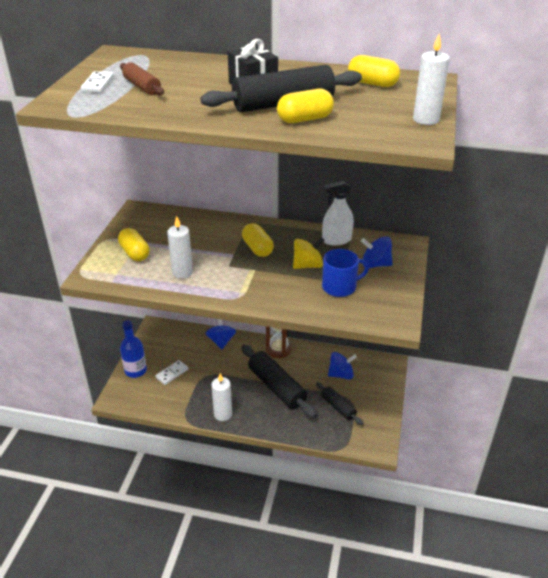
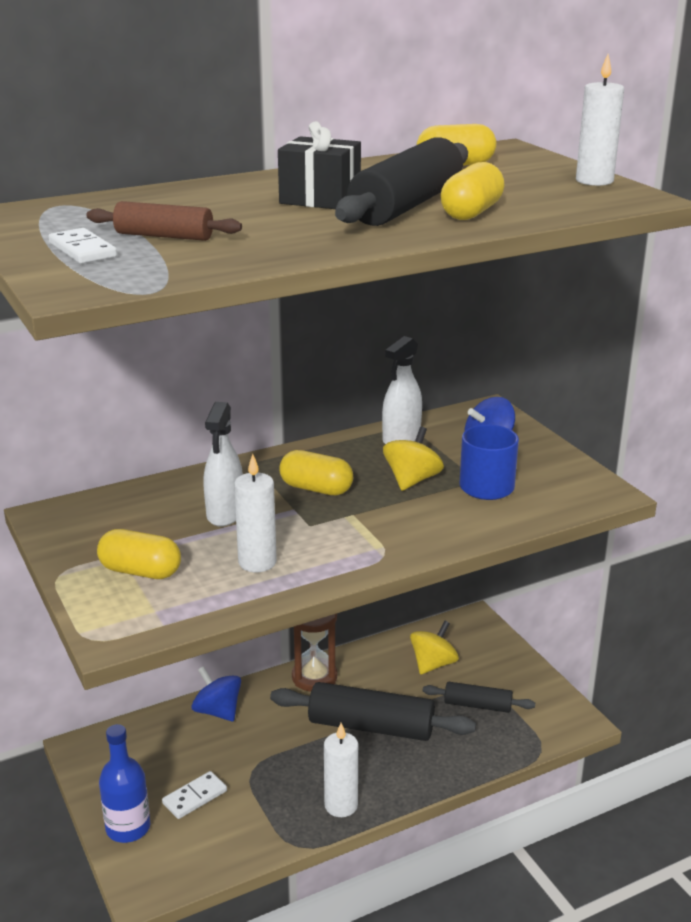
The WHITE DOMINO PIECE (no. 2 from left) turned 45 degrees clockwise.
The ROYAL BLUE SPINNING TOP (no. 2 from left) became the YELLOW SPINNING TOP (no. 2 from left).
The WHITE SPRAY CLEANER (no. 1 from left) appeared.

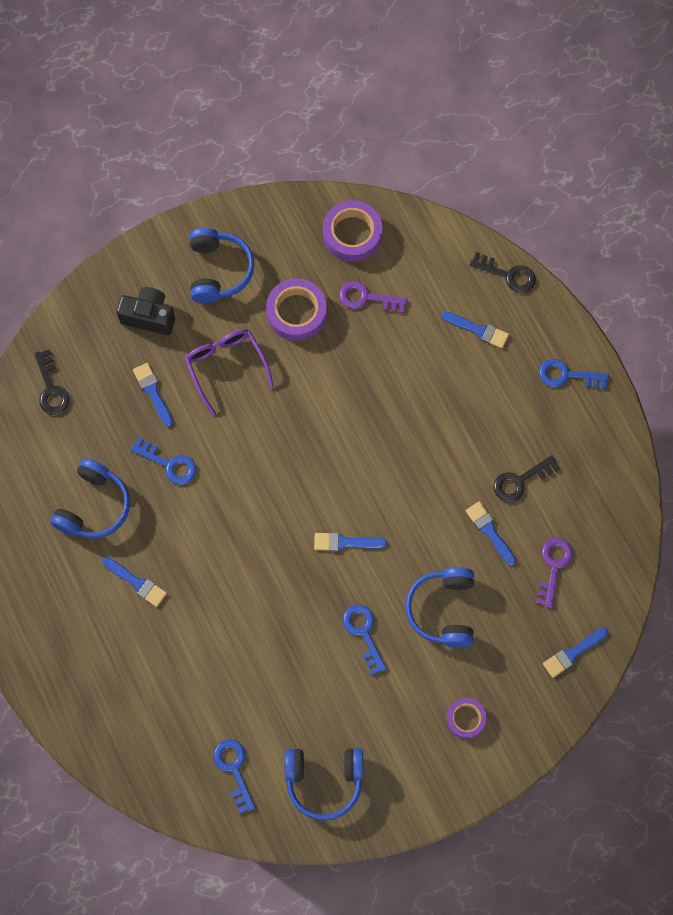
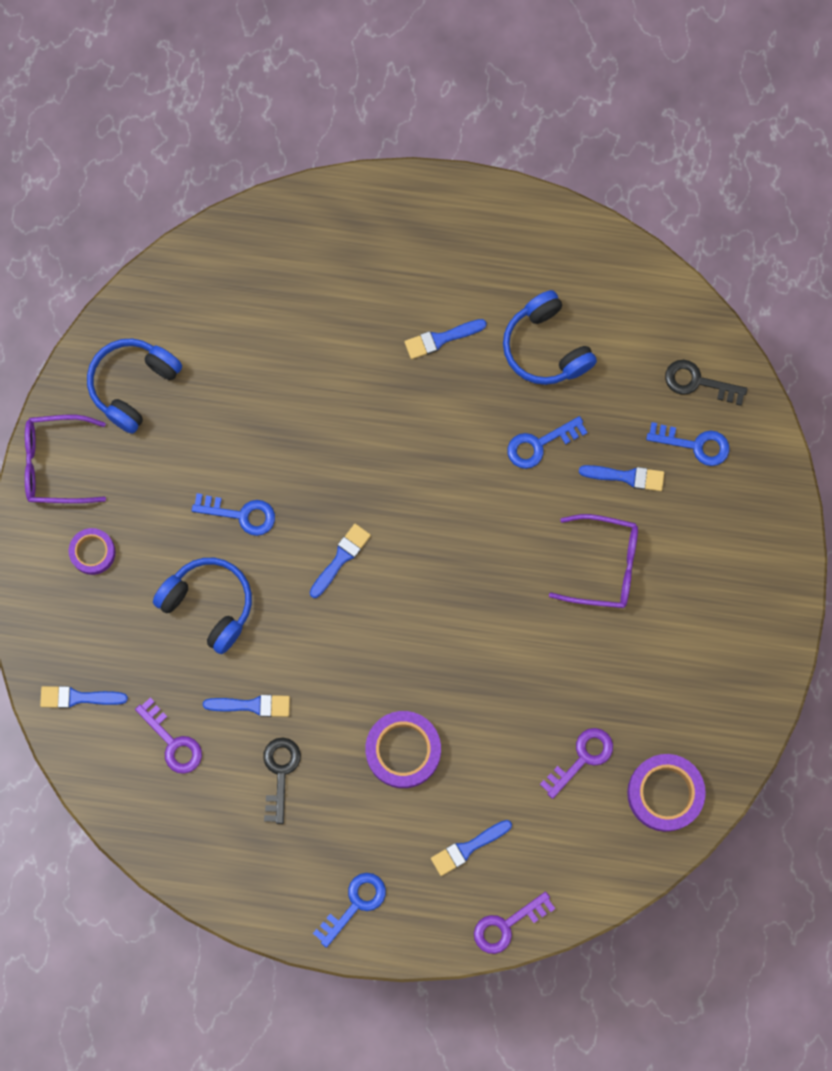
The EBONY COMPACT CAMERA disappeared.
The ROYAL BLUE HEADSET (no. 2 from left) disappeared.
The ROYAL BLUE KEY (no. 2 from left in the first image) moved.
The PURPLE ROLL OF TAPE (no. 1 from left in the first image) moved.
The EBONY KEY (no. 2 from left) became the PURPLE KEY (no. 2 from left).
The ROYAL BLUE BRUSH (no. 6 from left in the first image) turned 90 degrees counterclockwise.
The PURPLE SPECTACLES (no. 1 from left) appeared.

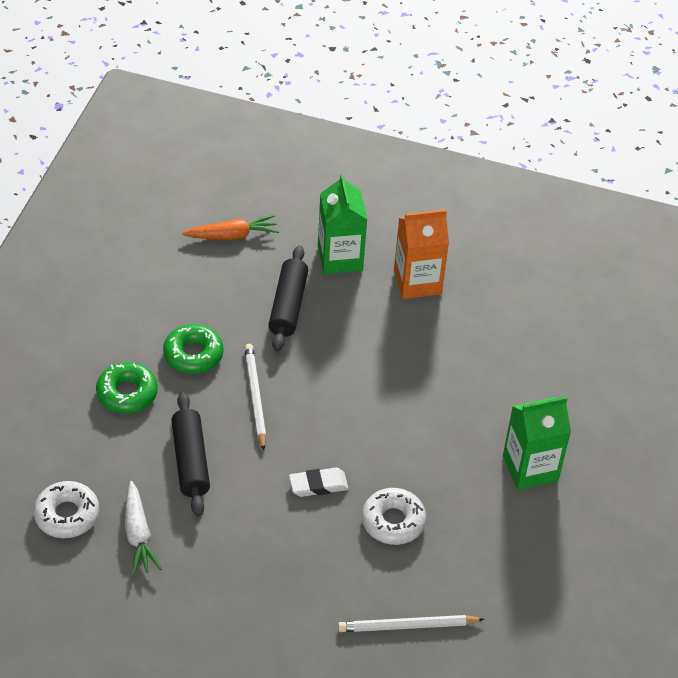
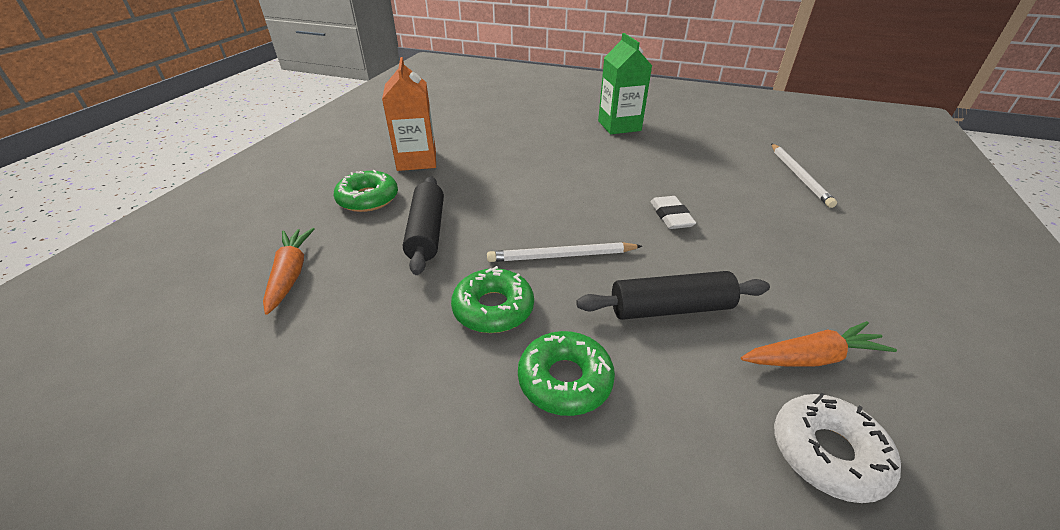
The WHITE ROOT VEGETABLE became the ORANGE ROOT VEGETABLE (no. 2 from left).
The EBONY DOUGH ROLLER (no. 2 from left in the first image) turned 75 degrees clockwise.
The GREEN CARTON (no. 1 from left) was replaced by the GREEN GLAZED DONUT (no. 1 from left).
The WHITE GLAZED DONUT (no. 2 from left) disappeared.

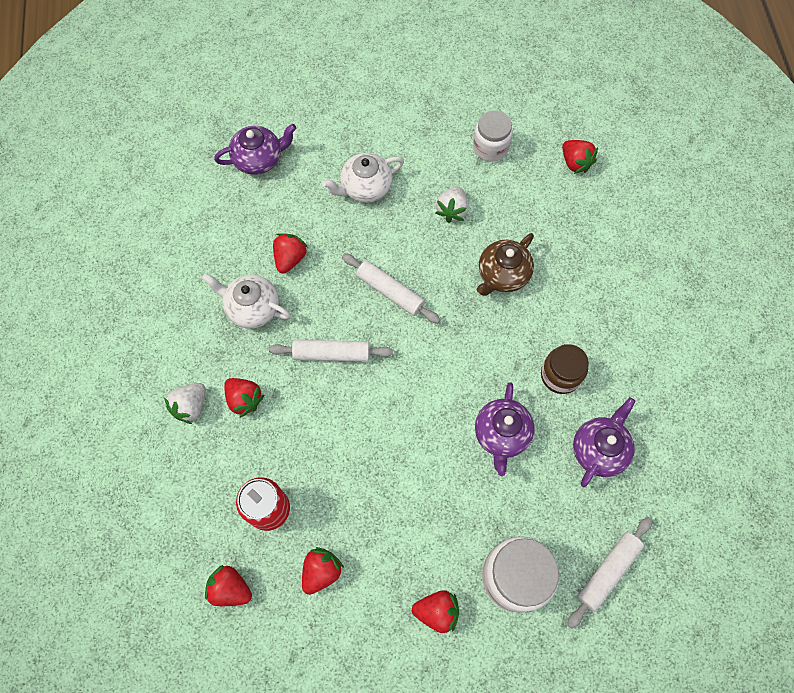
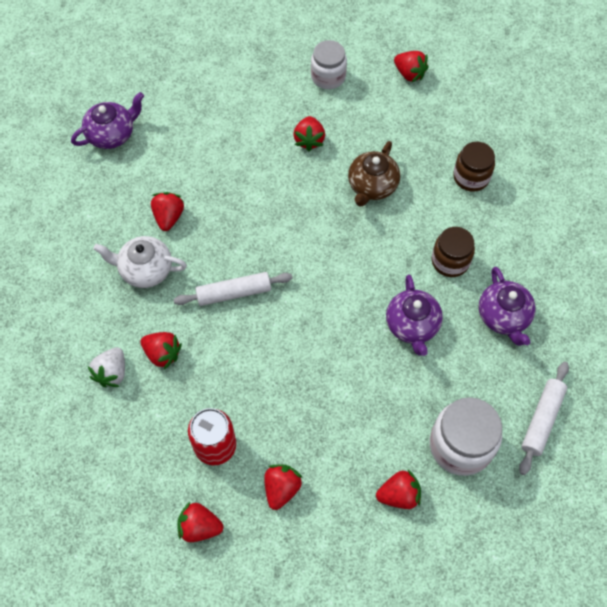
The WHITE TEA POT (no. 2 from left) disappeared.
The WHITE DOUGH ROLLER (no. 2 from left) disappeared.
The WHITE STRAWBERRY (no. 2 from left) became the SCARLET STRAWBERRY (no. 5 from left).
The PURPLE TEA POT (no. 3 from left) turned 150 degrees clockwise.
The BROWN JAM JAR (no. 2 from left) appeared.

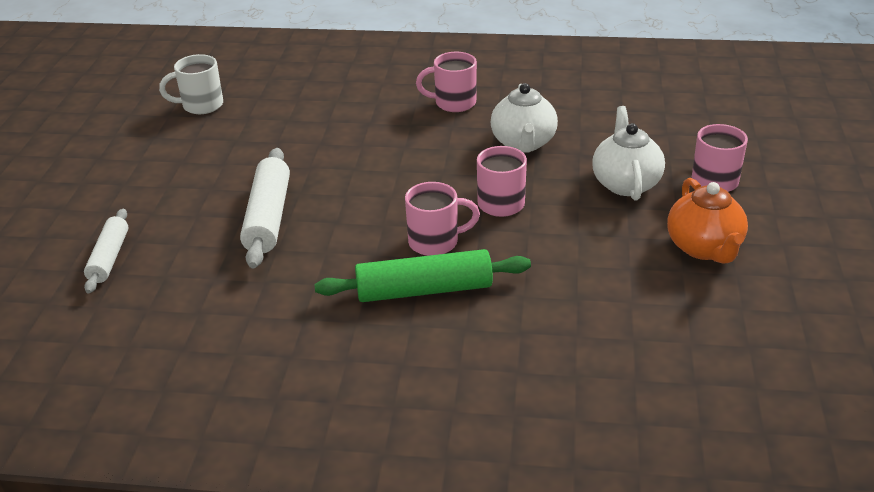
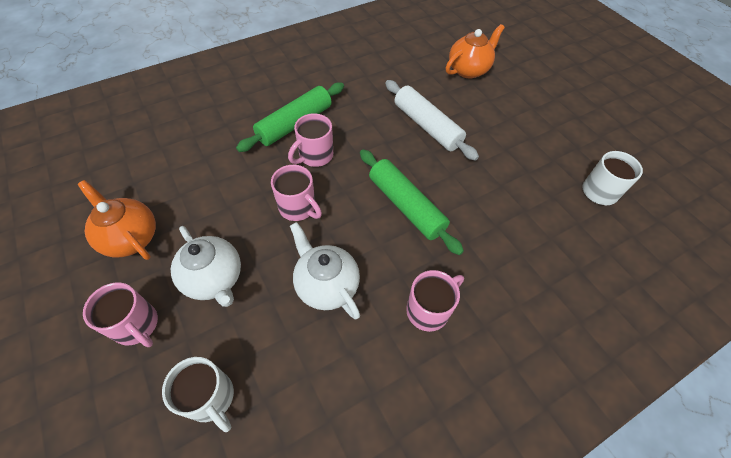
The WHITE DOUGH ROLLER (no. 1 from left) was replaced by the ORANGE TEA POT (no. 2 from left).
The WHITE COFFEE MUG (no. 1 from left) appeared.
The GREEN DOUGH ROLLER (no. 2 from left) appeared.

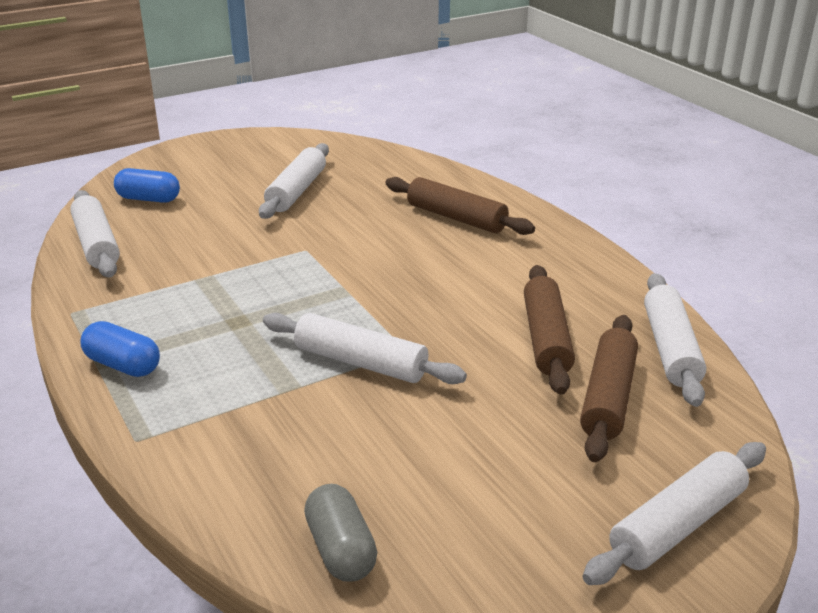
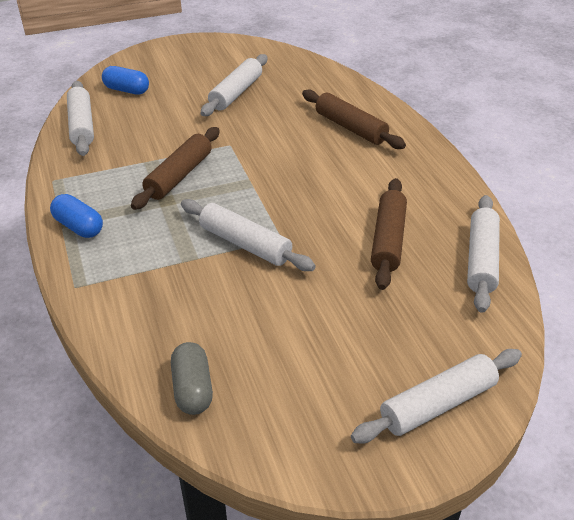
The BROWN DOUGH ROLLER (no. 3 from left in the first image) moved.

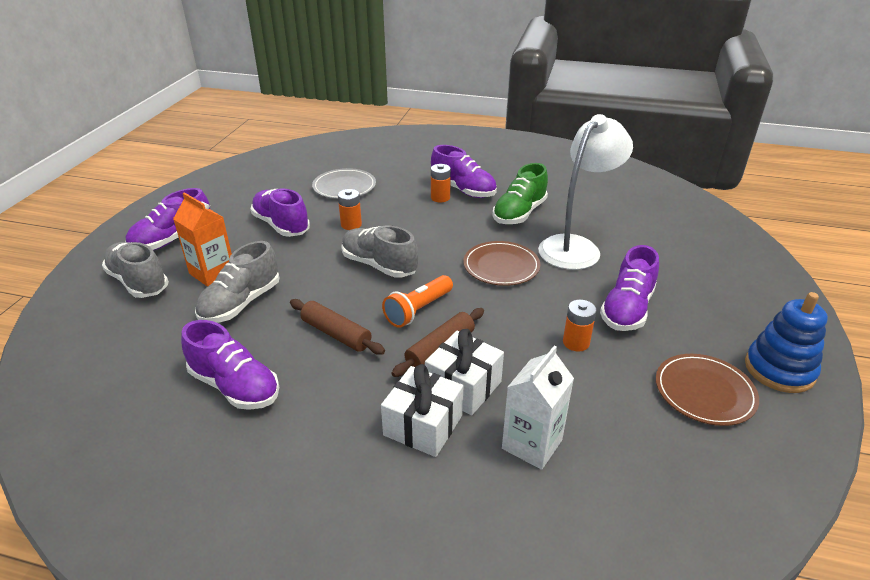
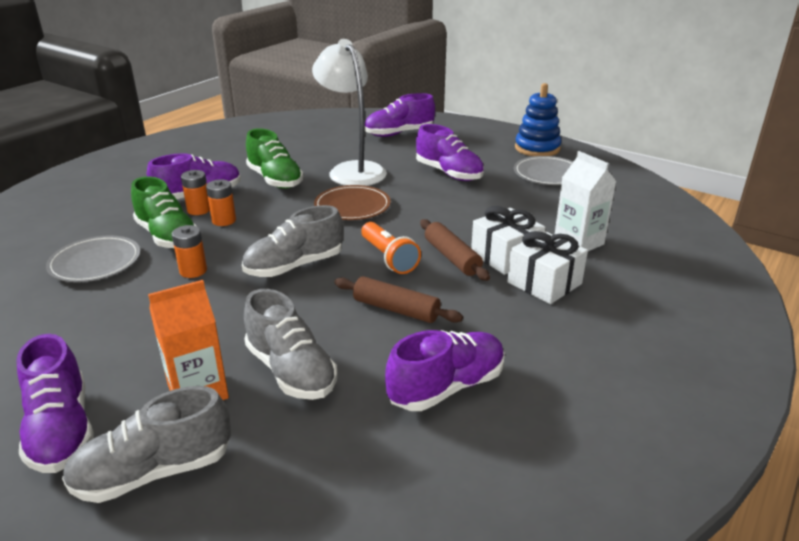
The PURPLE SNEAKER (no. 3 from left) moved.
The BROWN DOUGH ROLLER (no. 1 from left) turned 60 degrees clockwise.
The ORANGE BATTERY (no. 3 from left) moved.
The BROWN DINNER PLATE (no. 2 from left) became the GRAY DINNER PLATE (no. 2 from left).
The GREEN SNEAKER (no. 1 from left) appeared.

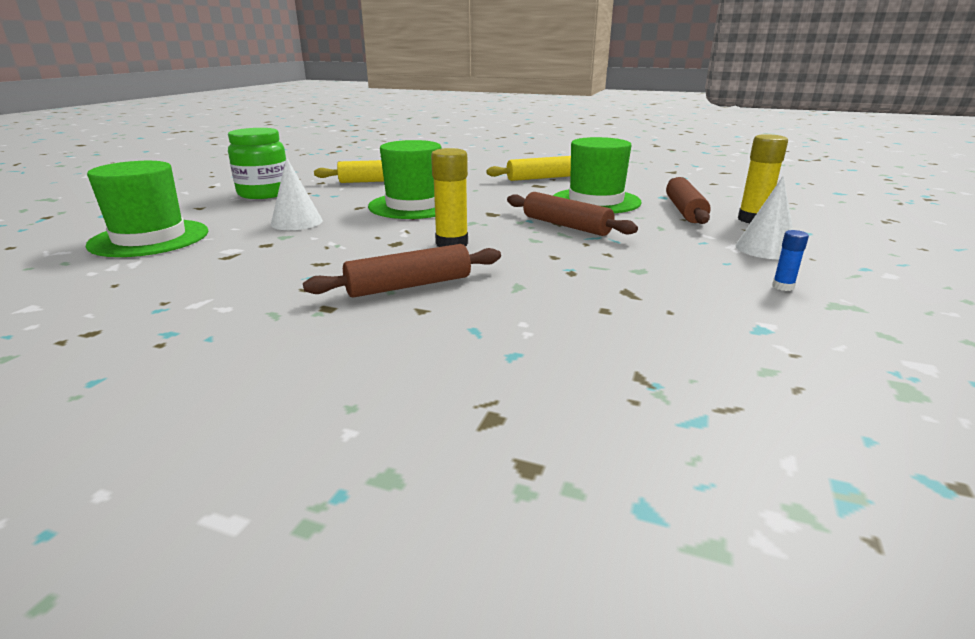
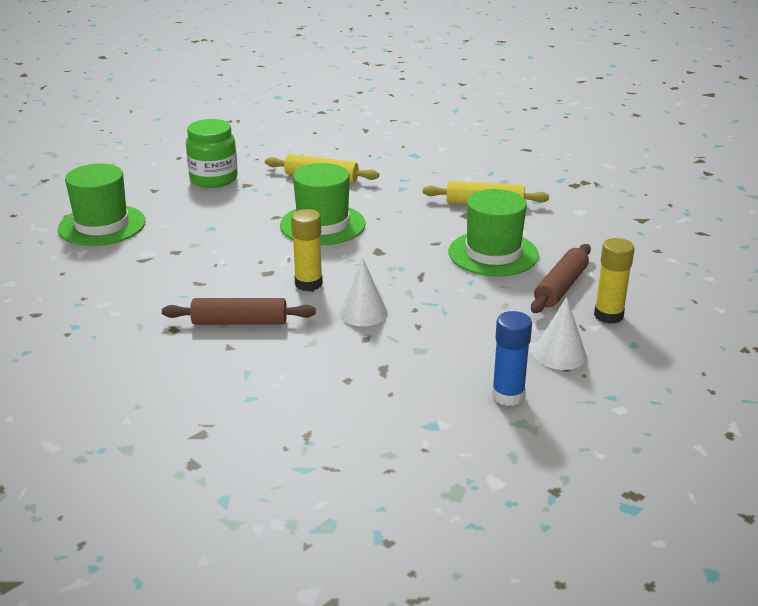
The WHITE SOLID CONE (no. 1 from left) moved.
The BROWN DOUGH ROLLER (no. 2 from left) disappeared.
The ROYAL BLUE GLUE STICK changed to 1.93 times the size.

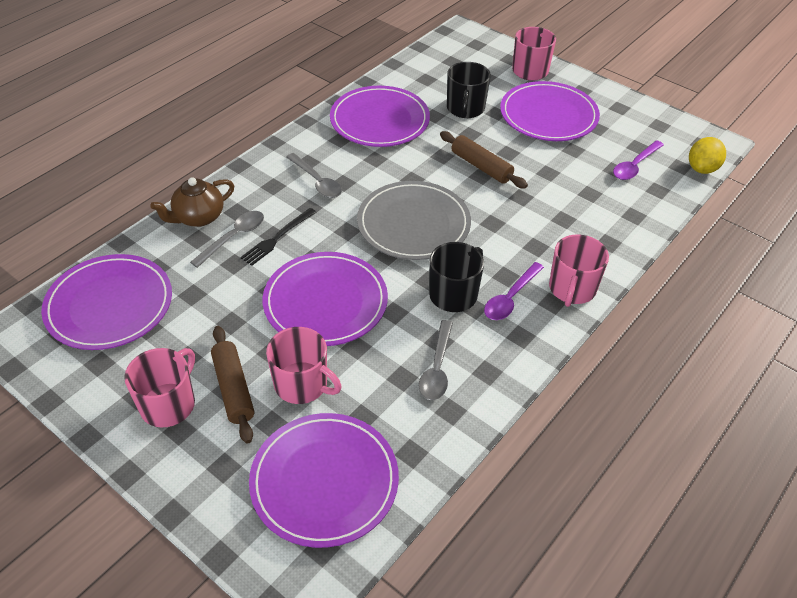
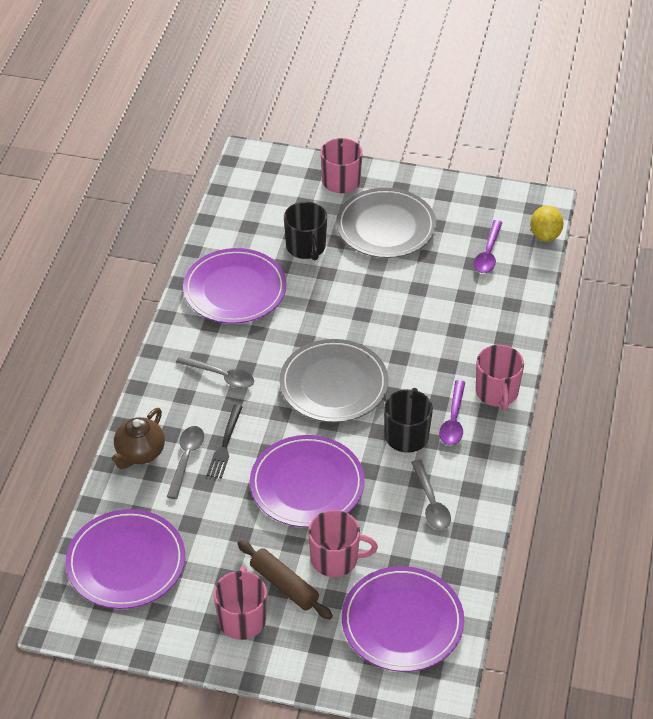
The BROWN DOUGH ROLLER (no. 2 from left) disappeared.
The PURPLE DINNER PLATE (no. 5 from left) became the GRAY DINNER PLATE (no. 2 from left).

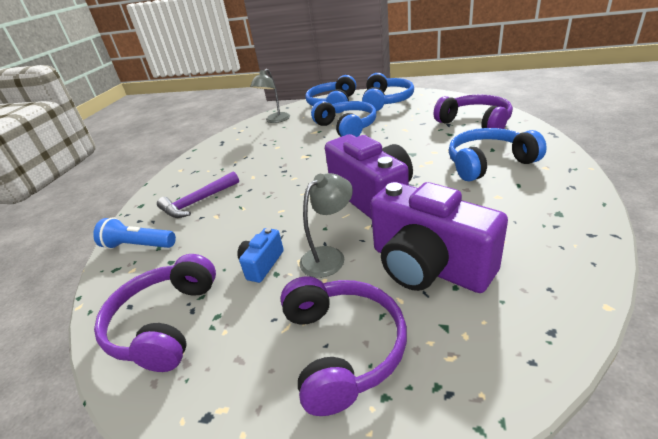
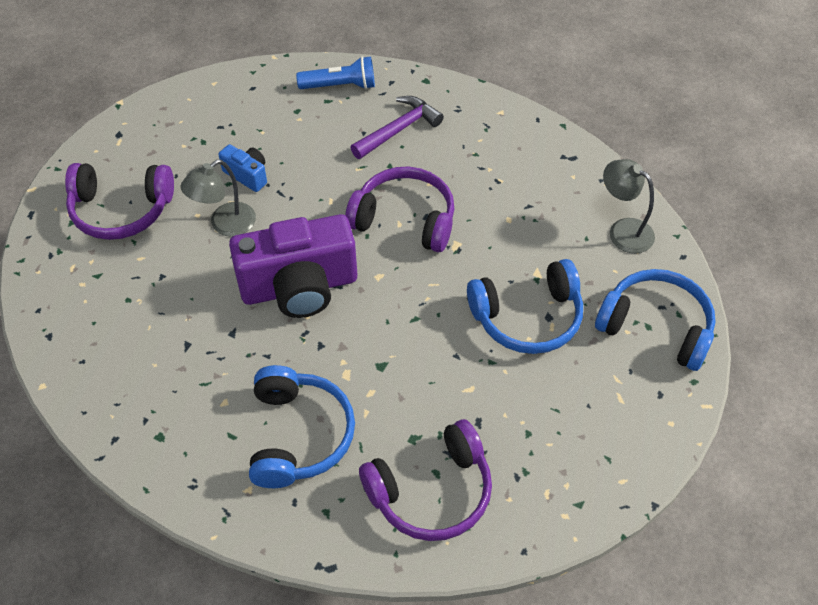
The ROYAL BLUE FLASHLIGHT turned 60 degrees clockwise.
The PURPLE HEADSET (no. 1 from left in the first image) moved.
The PURPLE CLAW HAMMER turned 75 degrees clockwise.
The GRAY READING LAMP (no. 2 from left in the first image) turned 75 degrees clockwise.
The ROYAL BLUE HEADSET (no. 3 from left) disappeared.
The PURPLE COMPACT CAMERA (no. 2 from left) disappeared.

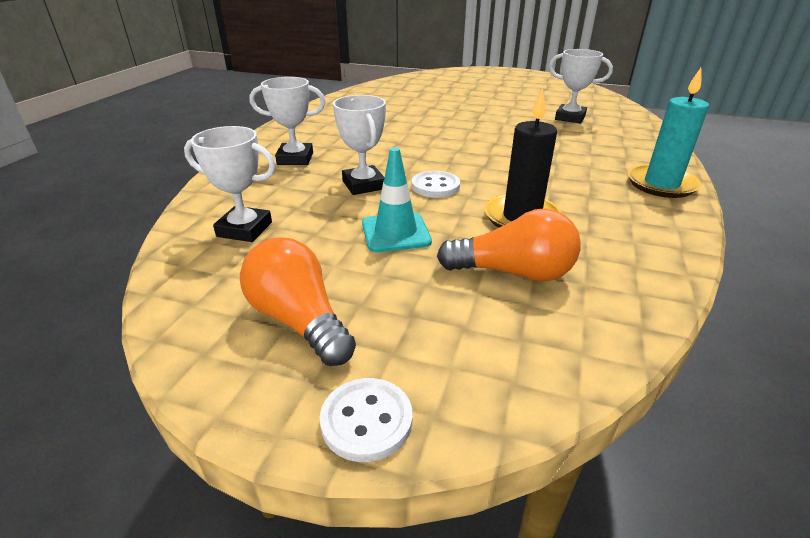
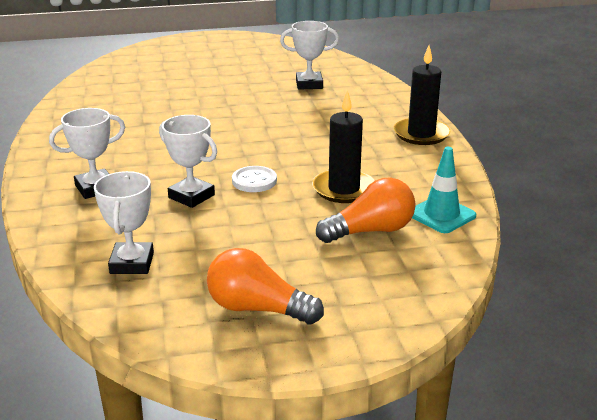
The WHITE TROPHY (no. 1 from left in the first image) turned 75 degrees counterclockwise.
The WHITE SEWING BUTTON (no. 1 from left) disappeared.
The TEAL ROAD CONE moved.
The TEAL PILLAR CANDLE became the EBONY PILLAR CANDLE (no. 2 from left).

